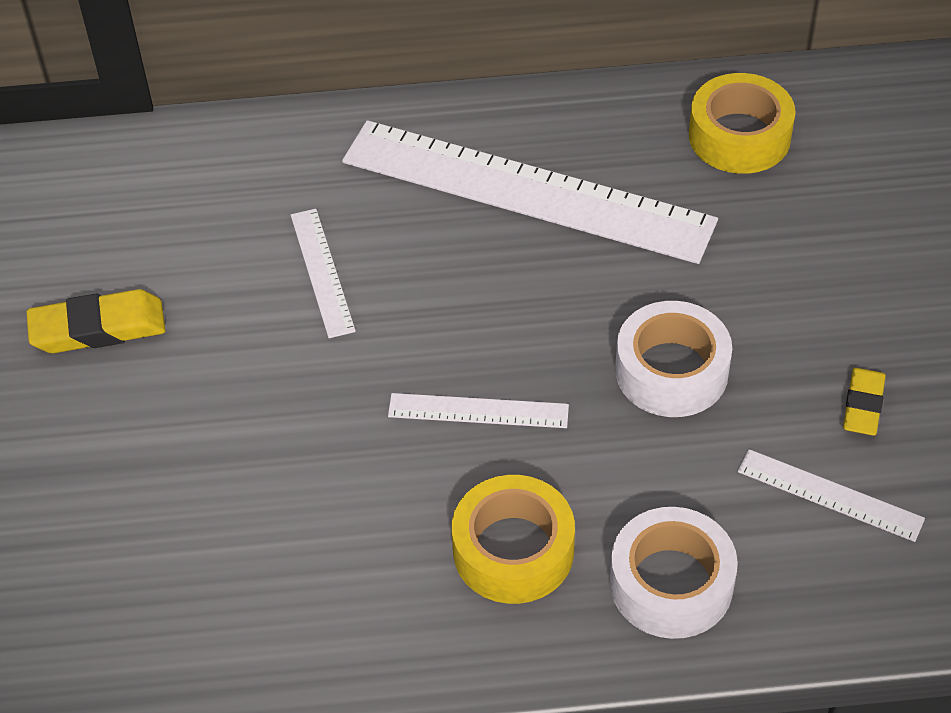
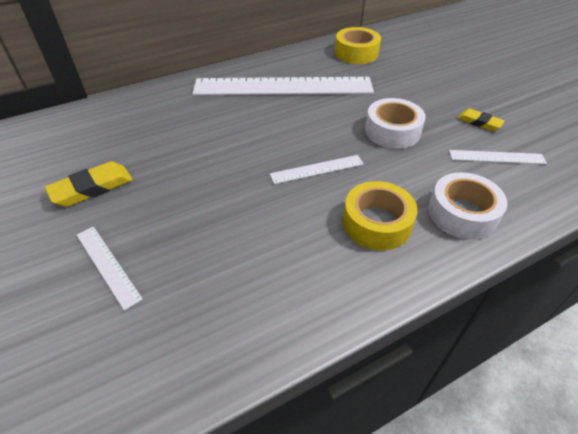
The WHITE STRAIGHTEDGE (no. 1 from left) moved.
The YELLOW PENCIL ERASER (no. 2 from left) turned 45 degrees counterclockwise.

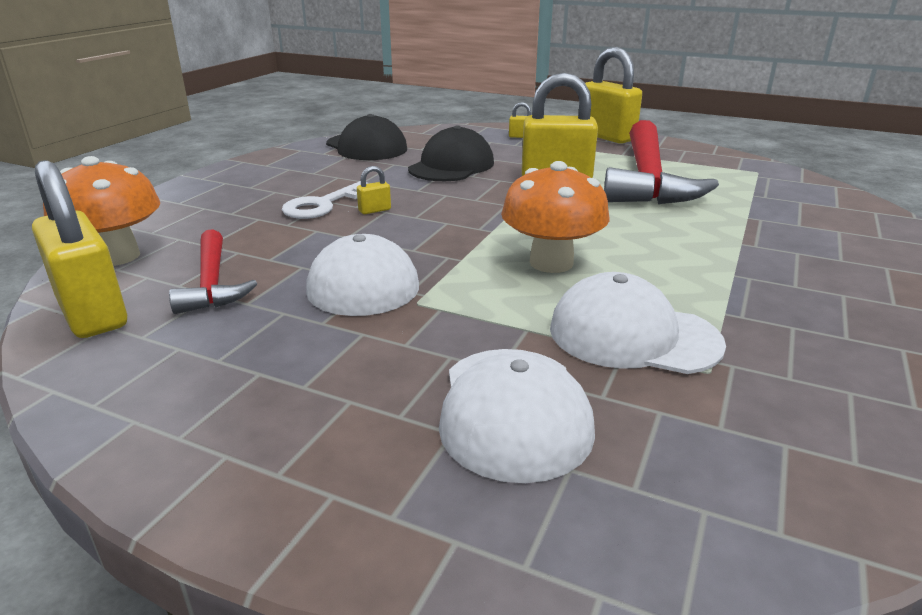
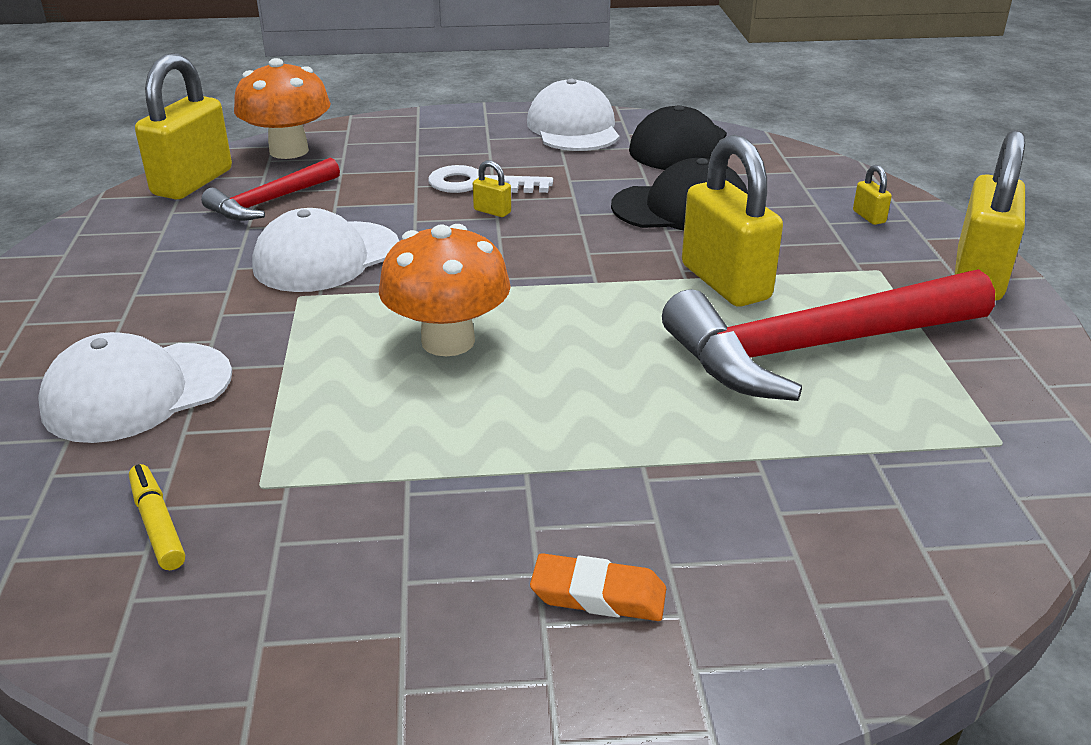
The WHITE CAP (no. 3 from left) moved.
The YELLOW MARKER PEN appeared.
The ORANGE PENCIL ERASER appeared.

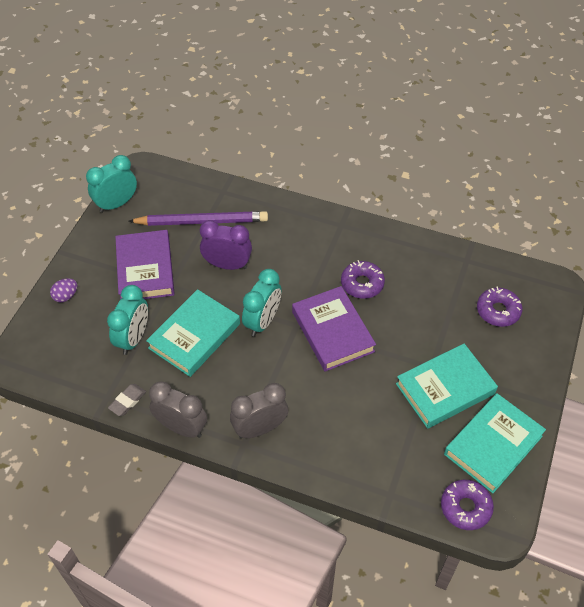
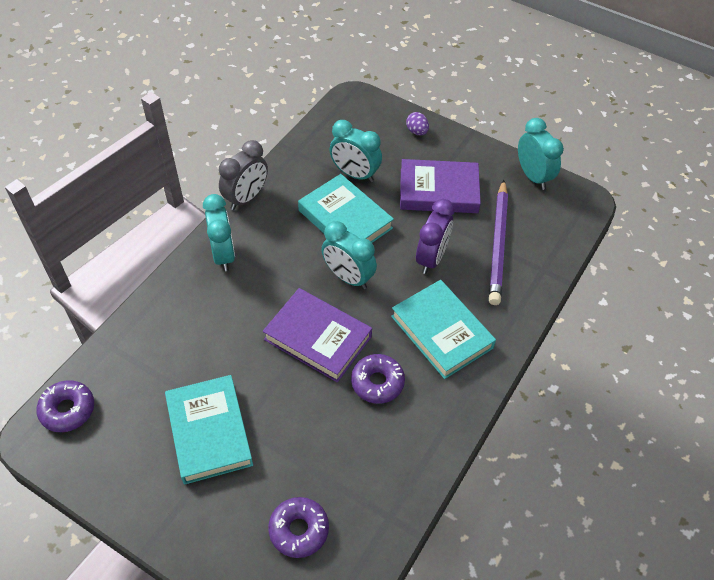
The GRAY PENCIL ERASER disappeared.
The GRAY CLOCK (no. 2 from left) became the TEAL CLOCK (no. 1 from left).
The PURPLE HARDCOVER (no. 2 from left in the first image) turned 45 degrees clockwise.
The TEAL HARDCOVER (no. 3 from left) moved.

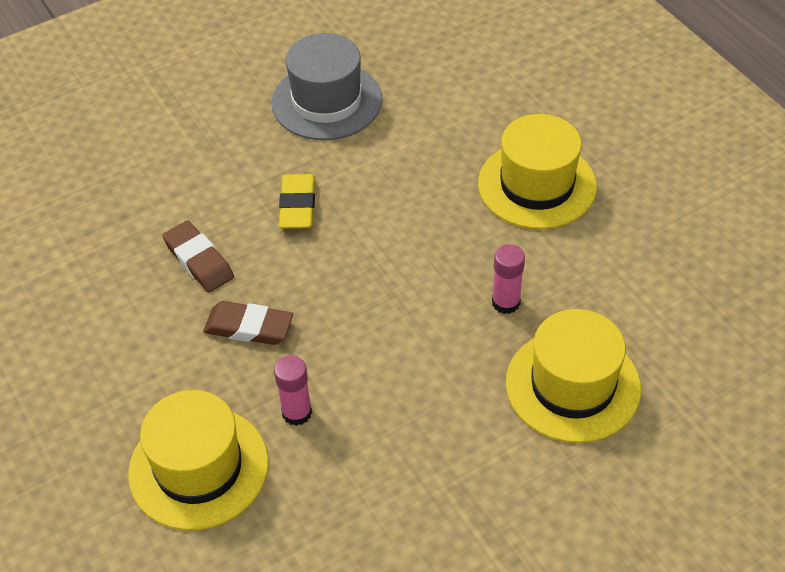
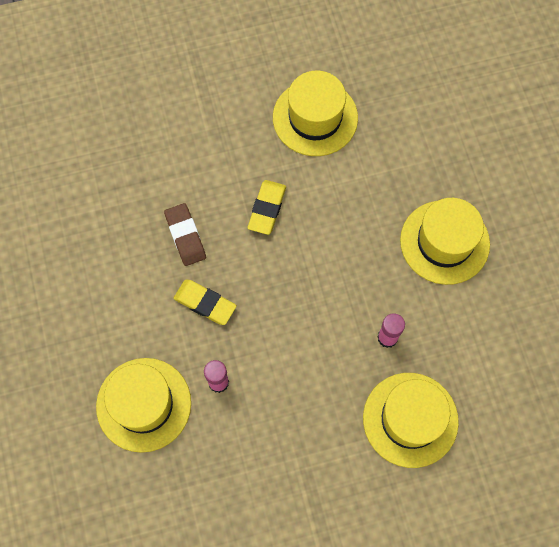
The BROWN PENCIL ERASER (no. 2 from left) became the YELLOW PENCIL ERASER (no. 1 from left).
The GRAY TOP HAT became the YELLOW TOP HAT (no. 2 from left).

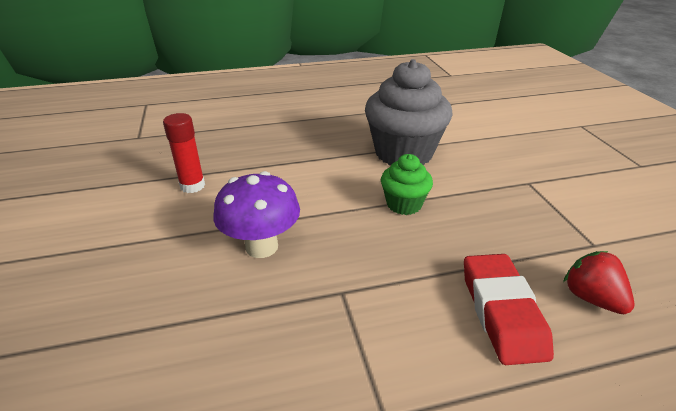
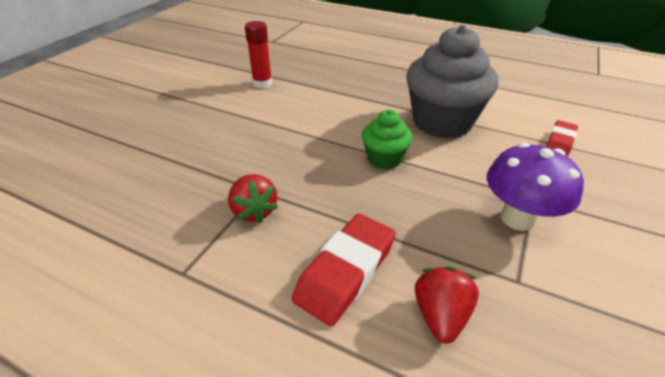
The PURPLE MUSHROOM moved.
The SCARLET STRAWBERRY (no. 1 from left) appeared.
The SCARLET PENCIL ERASER (no. 2 from left) appeared.

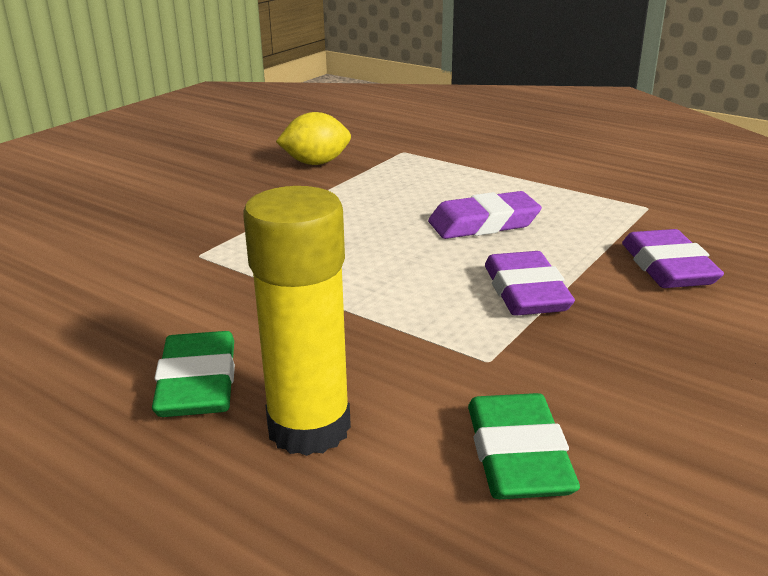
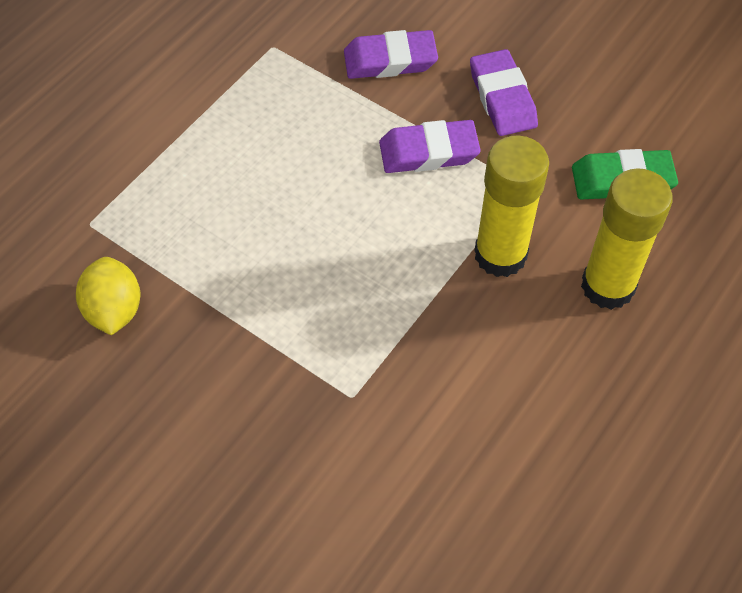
The GREEN PENCIL ERASER (no. 1 from left) disappeared.
The PURPLE PENCIL ERASER (no. 1 from left in the first image) moved.
The YELLOW GLUE STICK (no. 1 from left) appeared.

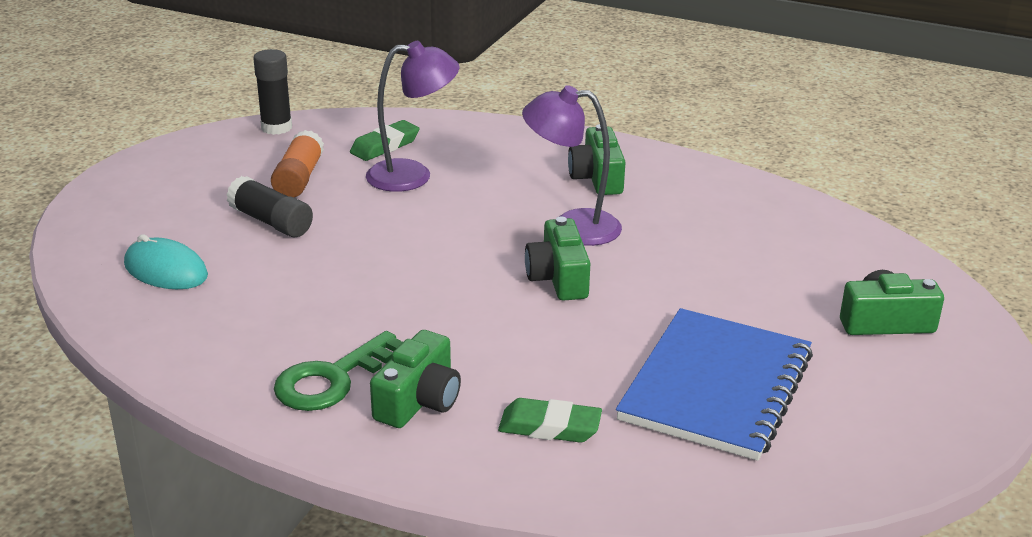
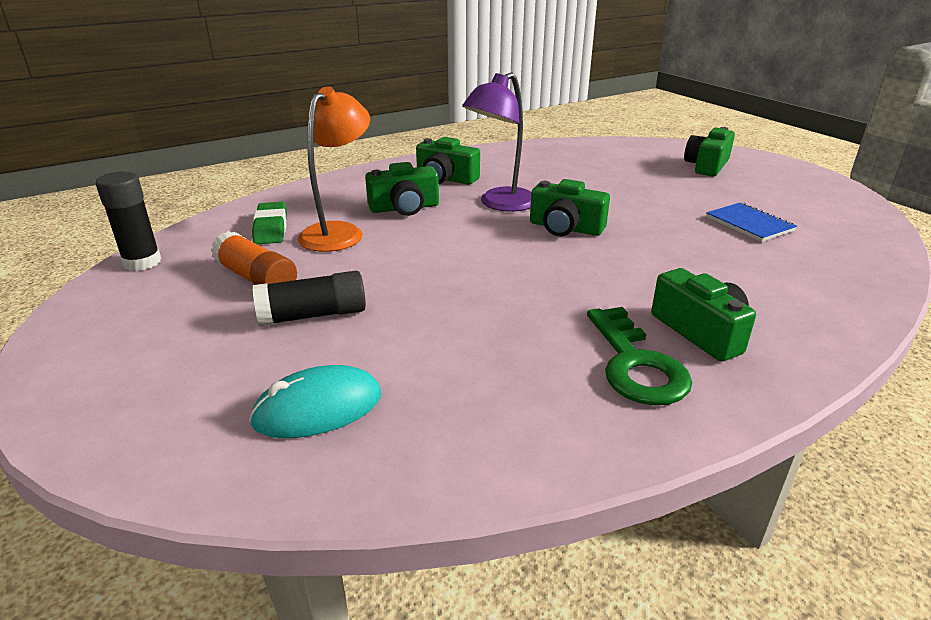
The PURPLE READING LAMP (no. 1 from left) became the ORANGE READING LAMP.
The GREEN PENCIL ERASER (no. 2 from left) disappeared.
The ROYAL BLUE NOTEPAD changed to 0.48 times the size.
The GREEN COMPACT CAMERA (no. 1 from left) appeared.

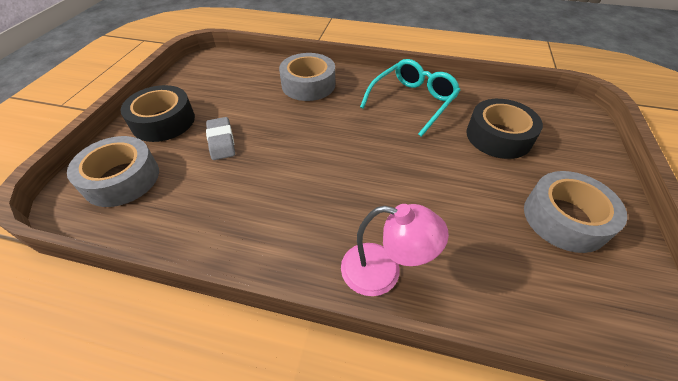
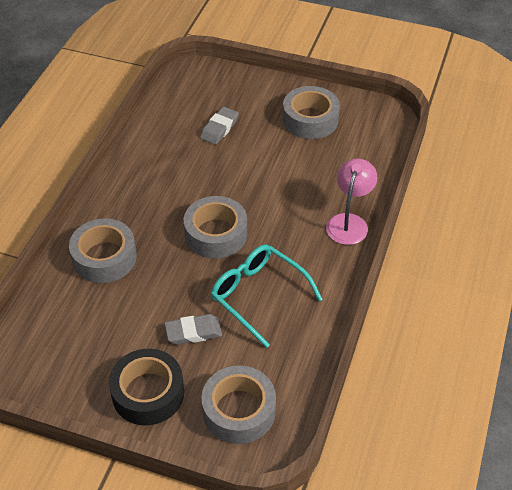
The TEAL SPECTACLES moved.
The EBONY ROLL OF TAPE (no. 2 from left) was replaced by the GRAY PENCIL ERASER (no. 2 from left).
The GRAY ROLL OF TAPE (no. 2 from left) appeared.

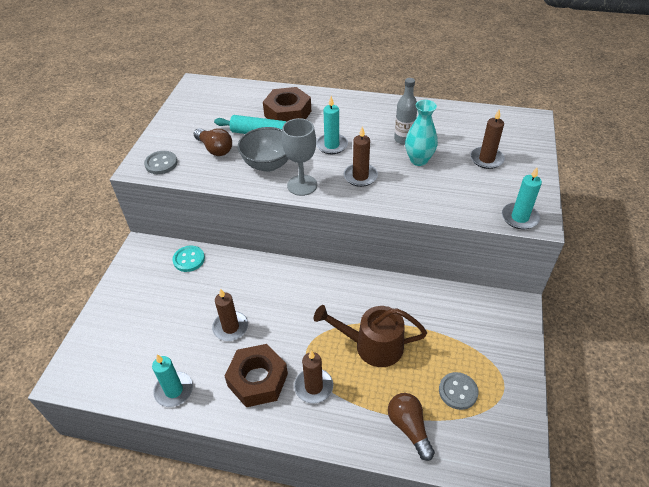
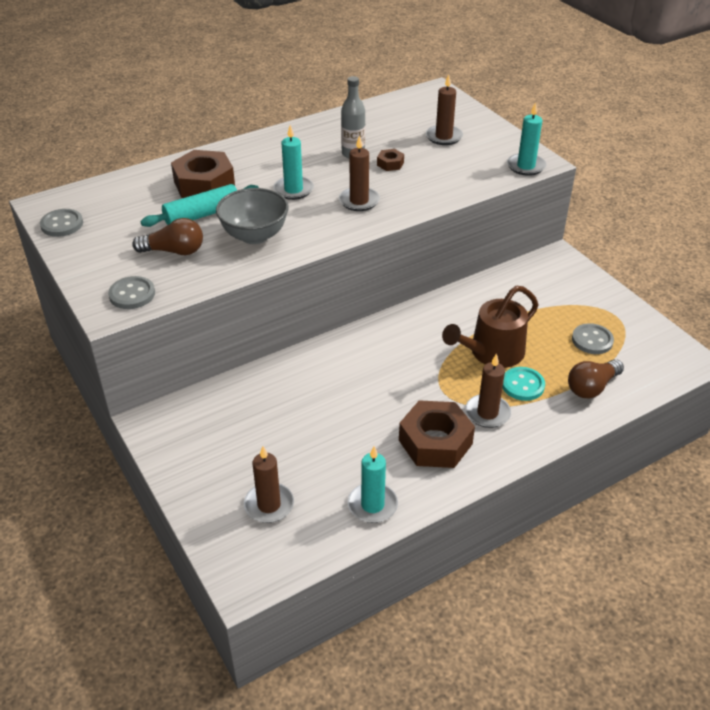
The TEAL SEWING BUTTON moved.
The BROWN PILLAR CANDLE (no. 1 from left) moved.
The GRAY GOBLET disappeared.
The BROWN LIGHTBULB (no. 2 from left) turned 60 degrees counterclockwise.
The TEAL FLOWER VASE was replaced by the BROWN HEX NUT (no. 2 from left).
The GRAY SEWING BUTTON (no. 1 from left) appeared.

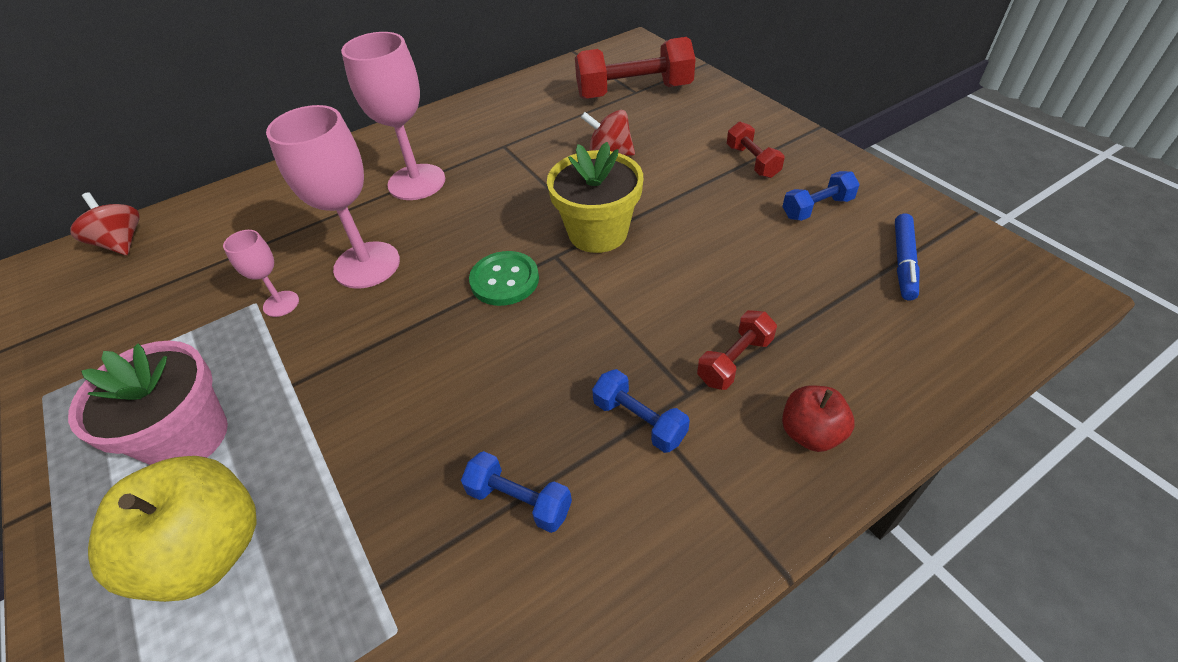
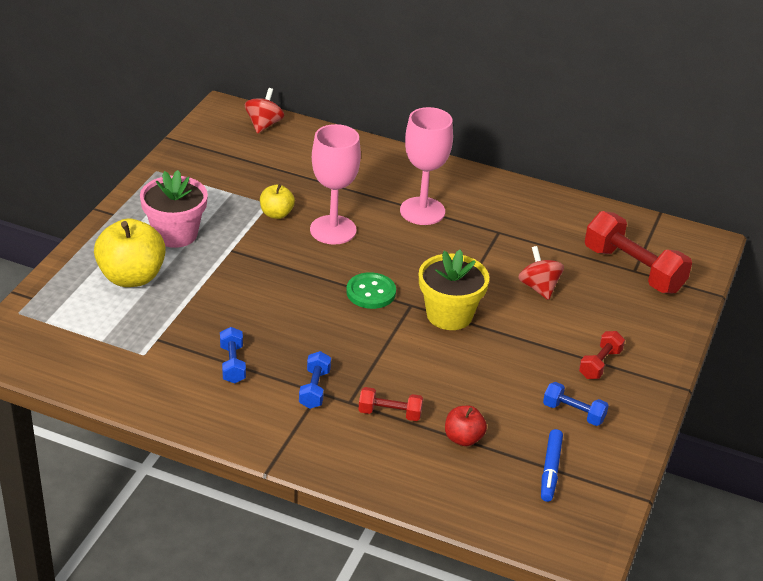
The PINK GOBLET (no. 1 from left) was replaced by the YELLOW APPLE FRUIT (no. 2 from left).
The SCARLET APPLE FRUIT moved.
The ROYAL BLUE MARKER PEN turned 60 degrees counterclockwise.

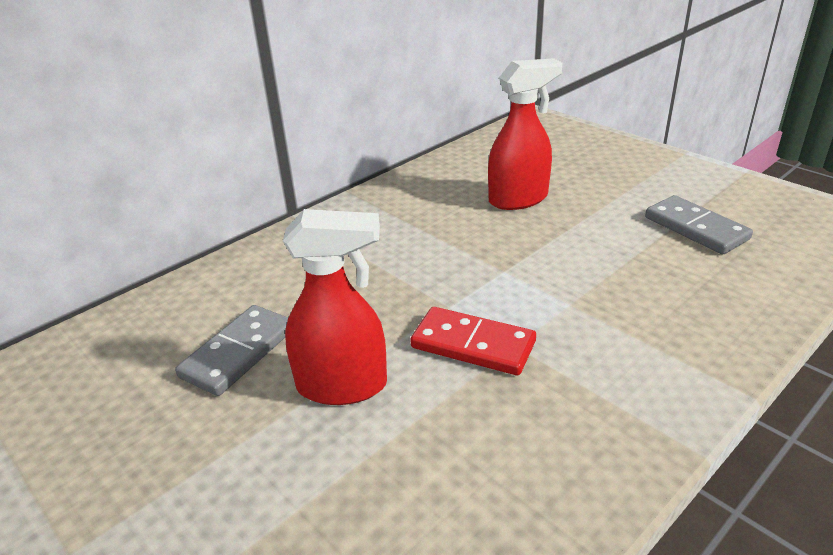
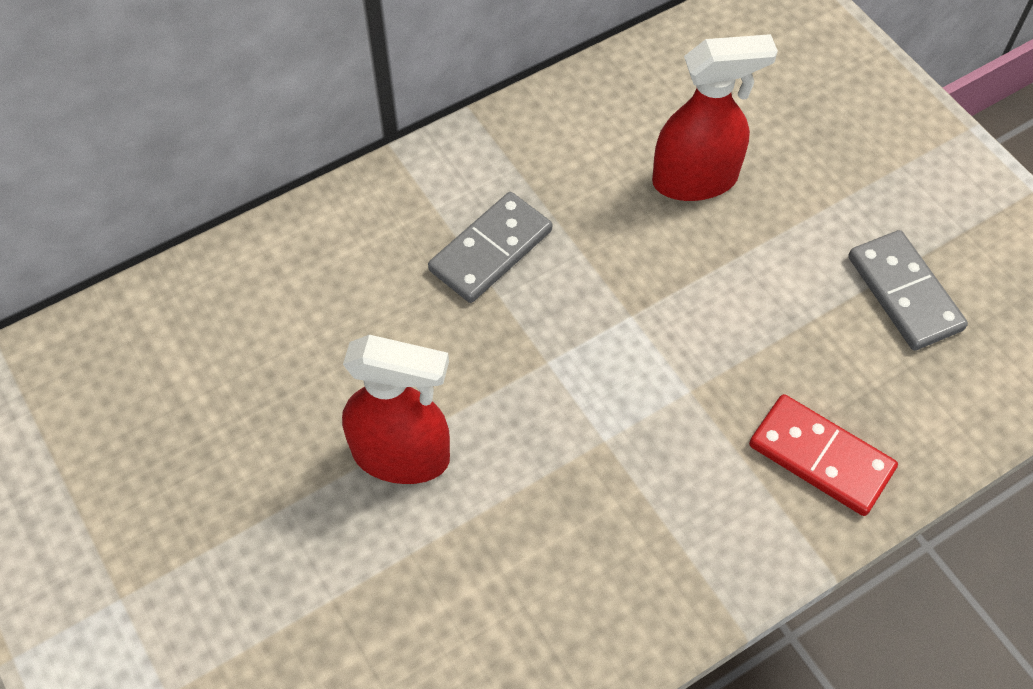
The GRAY DOMINO PIECE (no. 1 from left) moved.
The SCARLET DOMINO PIECE moved.

